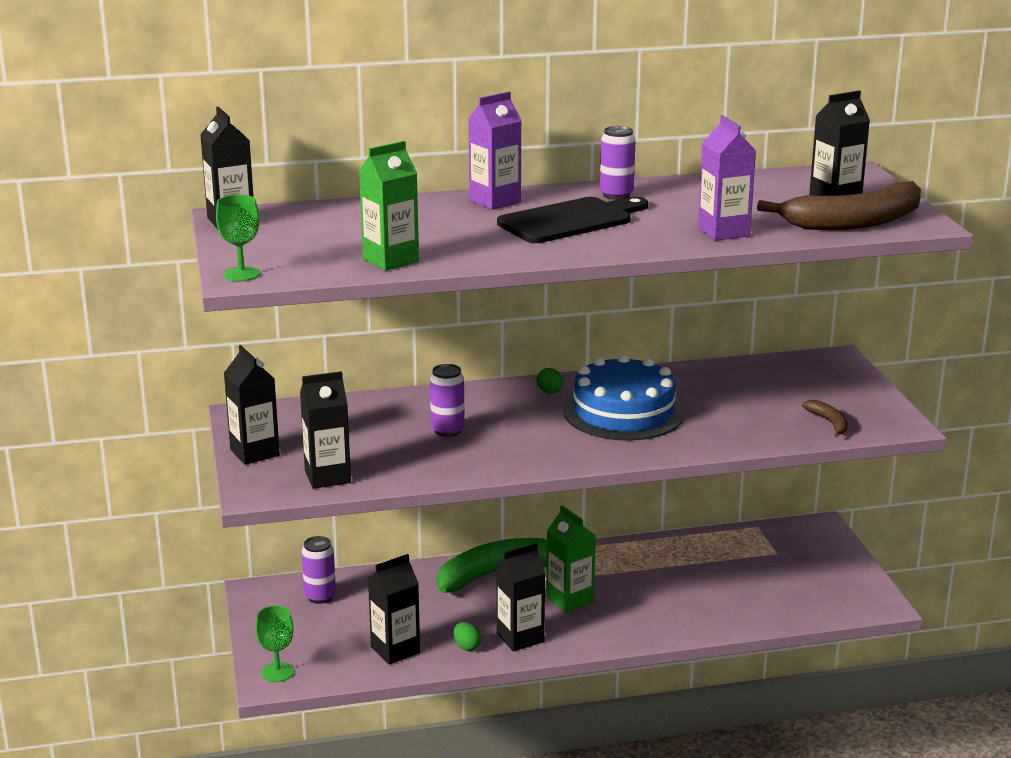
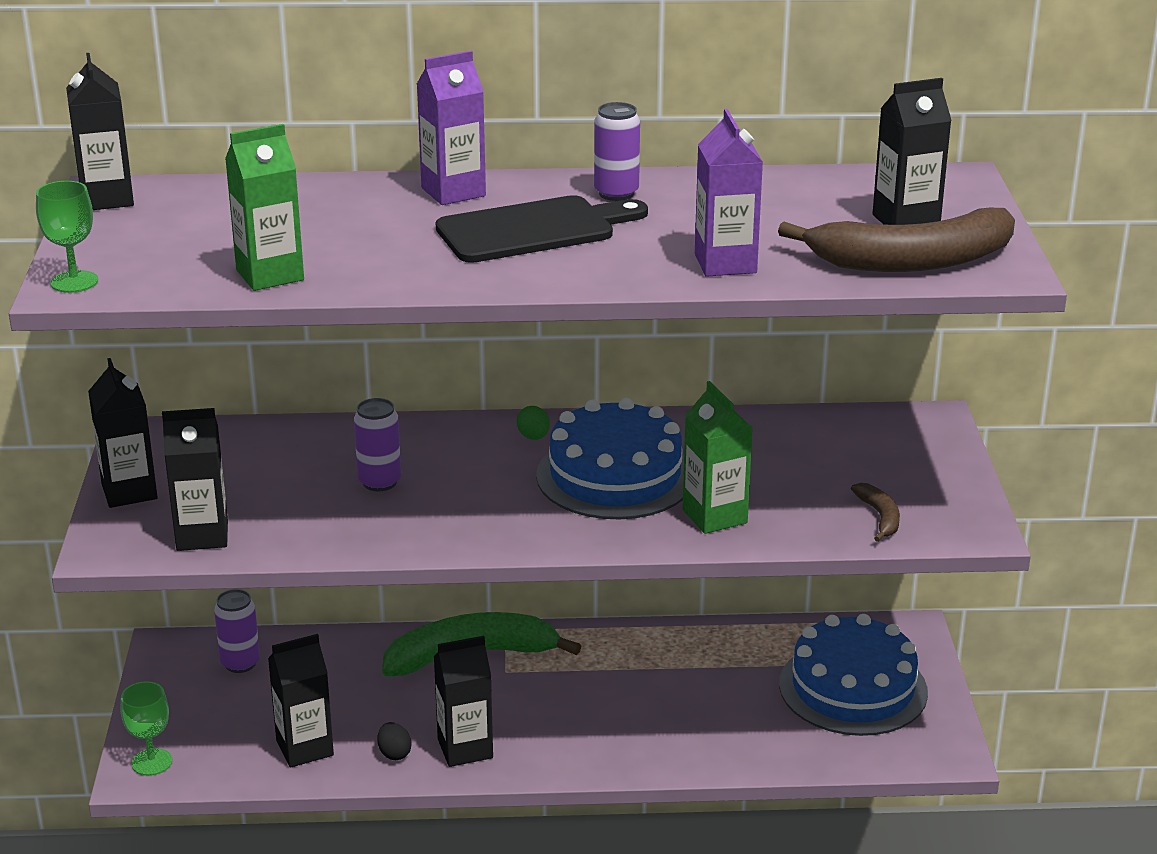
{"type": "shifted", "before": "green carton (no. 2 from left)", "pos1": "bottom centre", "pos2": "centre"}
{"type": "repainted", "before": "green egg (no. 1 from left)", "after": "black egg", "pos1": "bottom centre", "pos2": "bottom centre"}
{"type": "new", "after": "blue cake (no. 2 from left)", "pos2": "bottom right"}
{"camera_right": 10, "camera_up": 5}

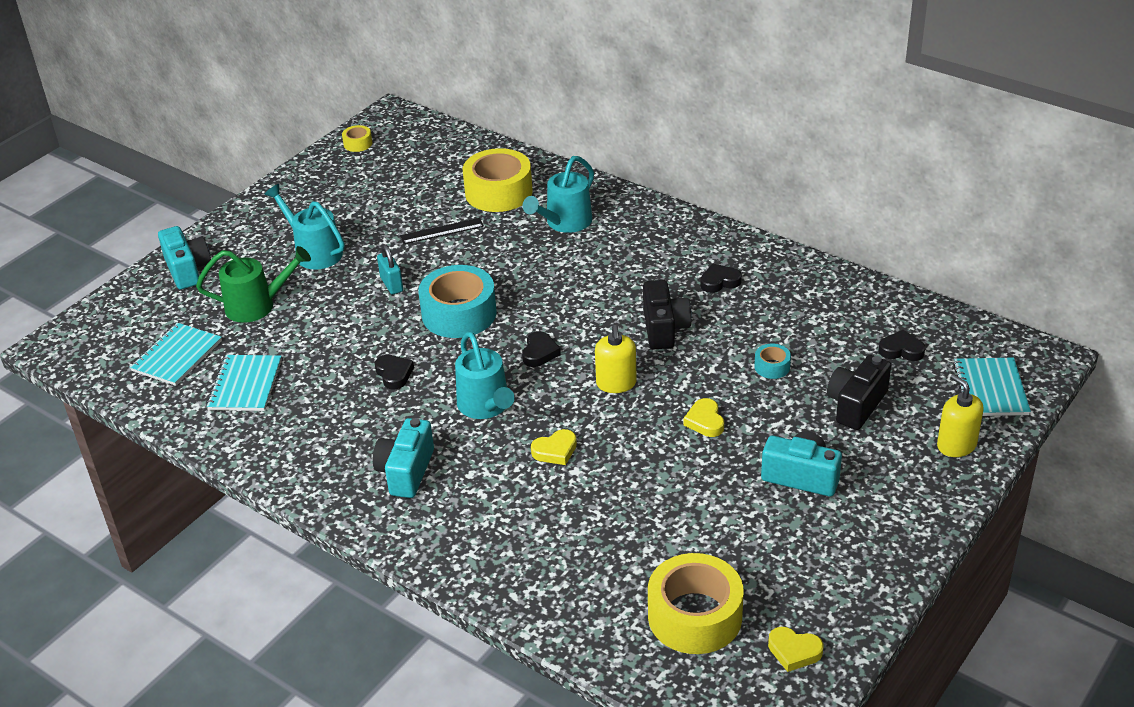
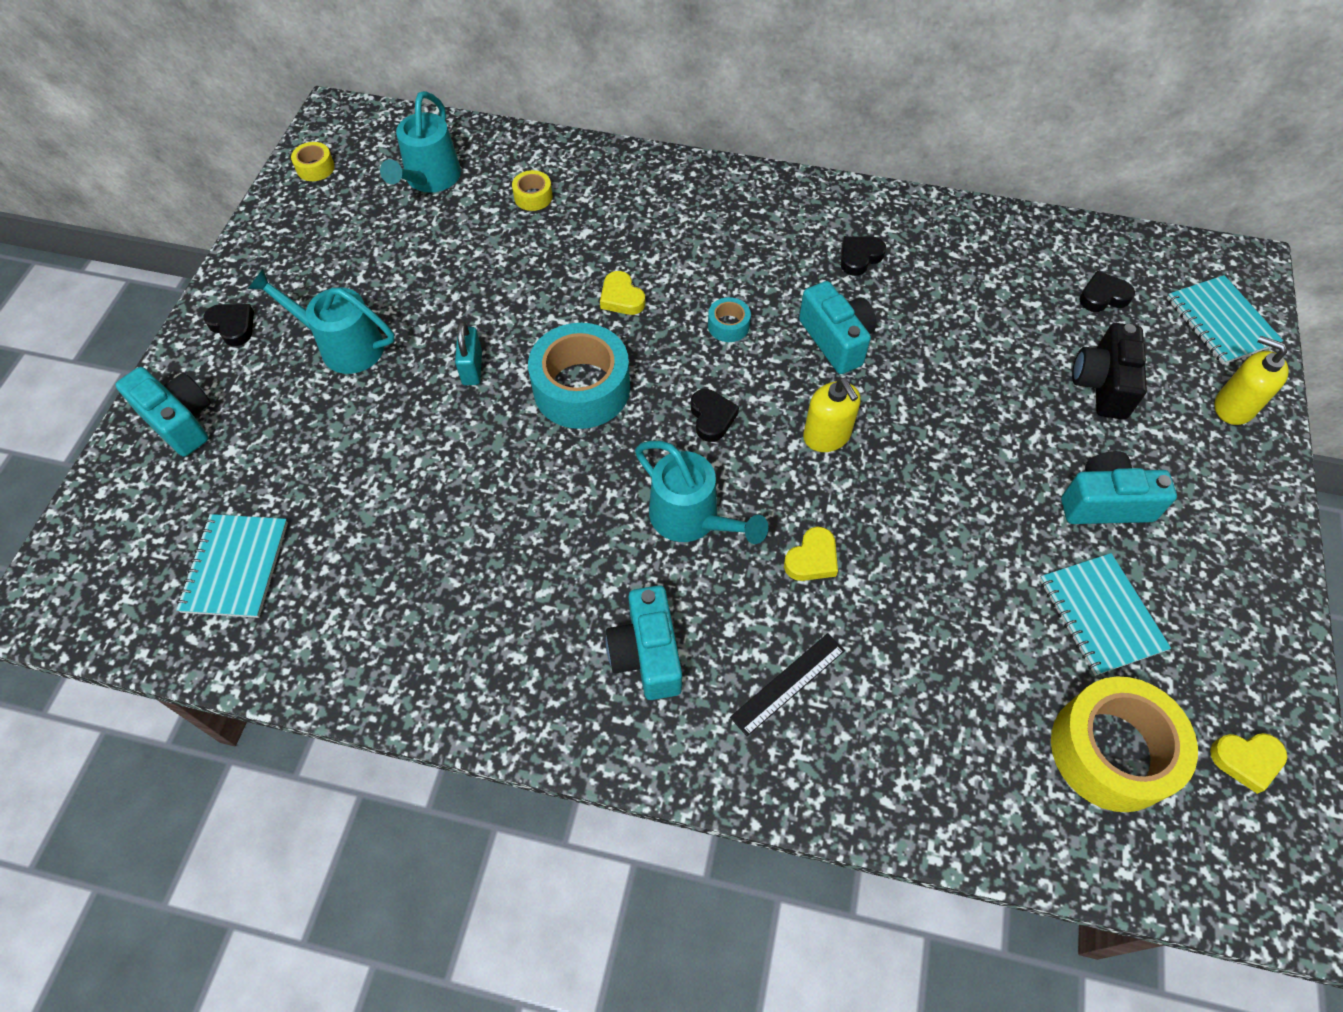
{"type": "scaled", "before": "yellow tape (no. 2 from left)", "pos1": "top centre", "pos2": "top centre", "scale": 0.45}
{"type": "shifted", "before": "turquoise watering can (no. 3 from left in the first image)", "after": "turquoise watering can (no. 2 from left)", "pos1": "top centre", "pos2": "top left"}
{"type": "shifted", "before": "black ruler", "pos1": "top centre", "pos2": "bottom centre"}
{"type": "rotated", "before": "turquoise padlock", "pos1": "centre", "pos2": "centre", "turn": 45}
{"type": "gone", "before": "green watering can", "pos1": "middle left"}
{"type": "repainted", "before": "black camera (no. 1 from left)", "after": "turquoise camera (no. 3 from left)", "pos1": "centre", "pos2": "top centre"}
{"type": "shifted", "before": "turquoise tape (no. 2 from left)", "pos1": "middle right", "pos2": "top centre"}
{"type": "shifted", "before": "turquoise notebook (no. 2 from left)", "pos1": "middle left", "pos2": "middle right"}
{"type": "shifted", "before": "black heart (no. 1 from left)", "pos1": "centre", "pos2": "top left"}
{"type": "shifted", "before": "yellow heart (no. 2 from left in the first image)", "after": "yellow heart (no. 1 from left)", "pos1": "centre", "pos2": "top centre"}
{"camera_right": -25, "camera_up": 20}

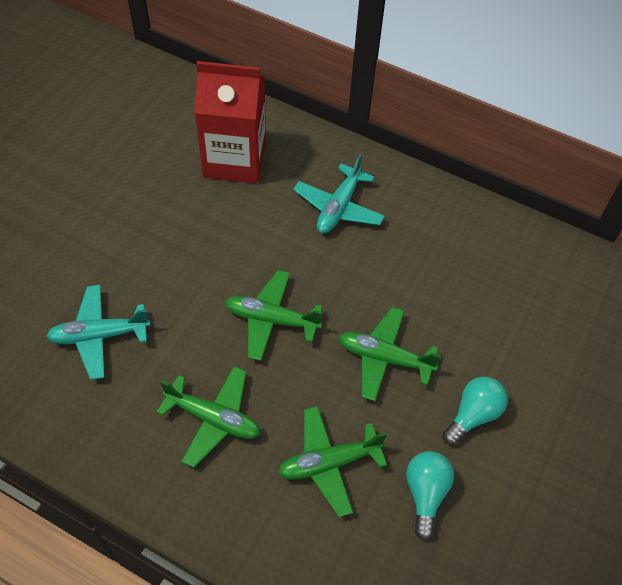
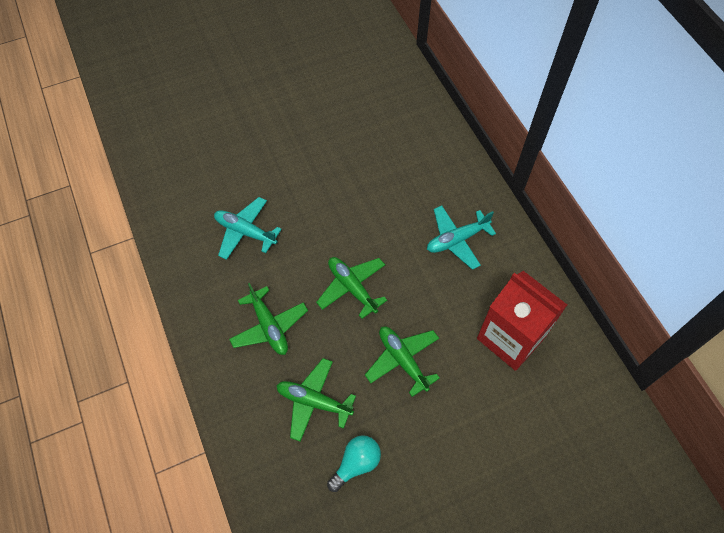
{"type": "shifted", "before": "red carton", "pos1": "top centre", "pos2": "middle right"}
{"type": "gone", "before": "turquoise light bulb (no. 2 from left)", "pos1": "bottom right"}
{"camera_right": 40, "camera_up": 5}

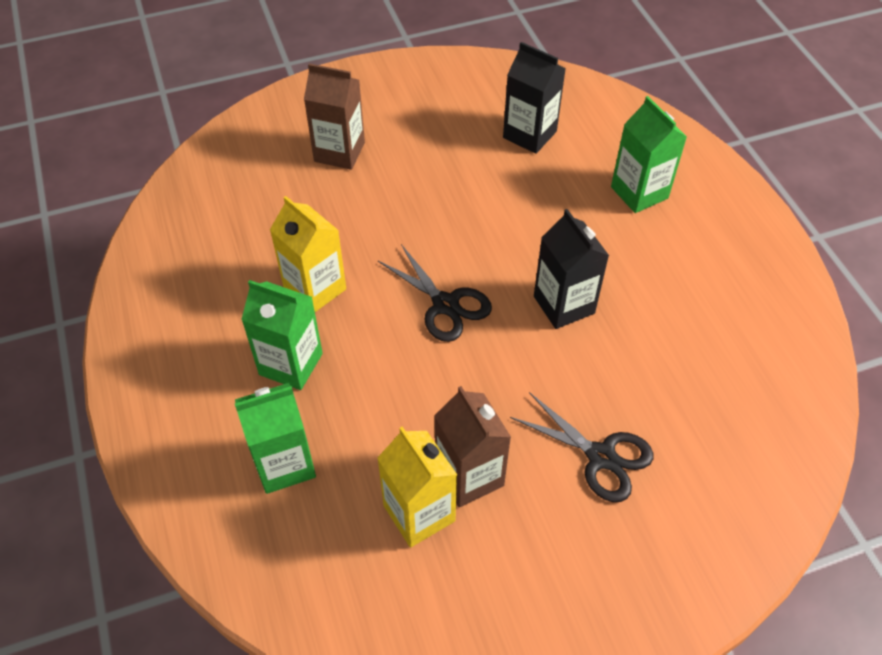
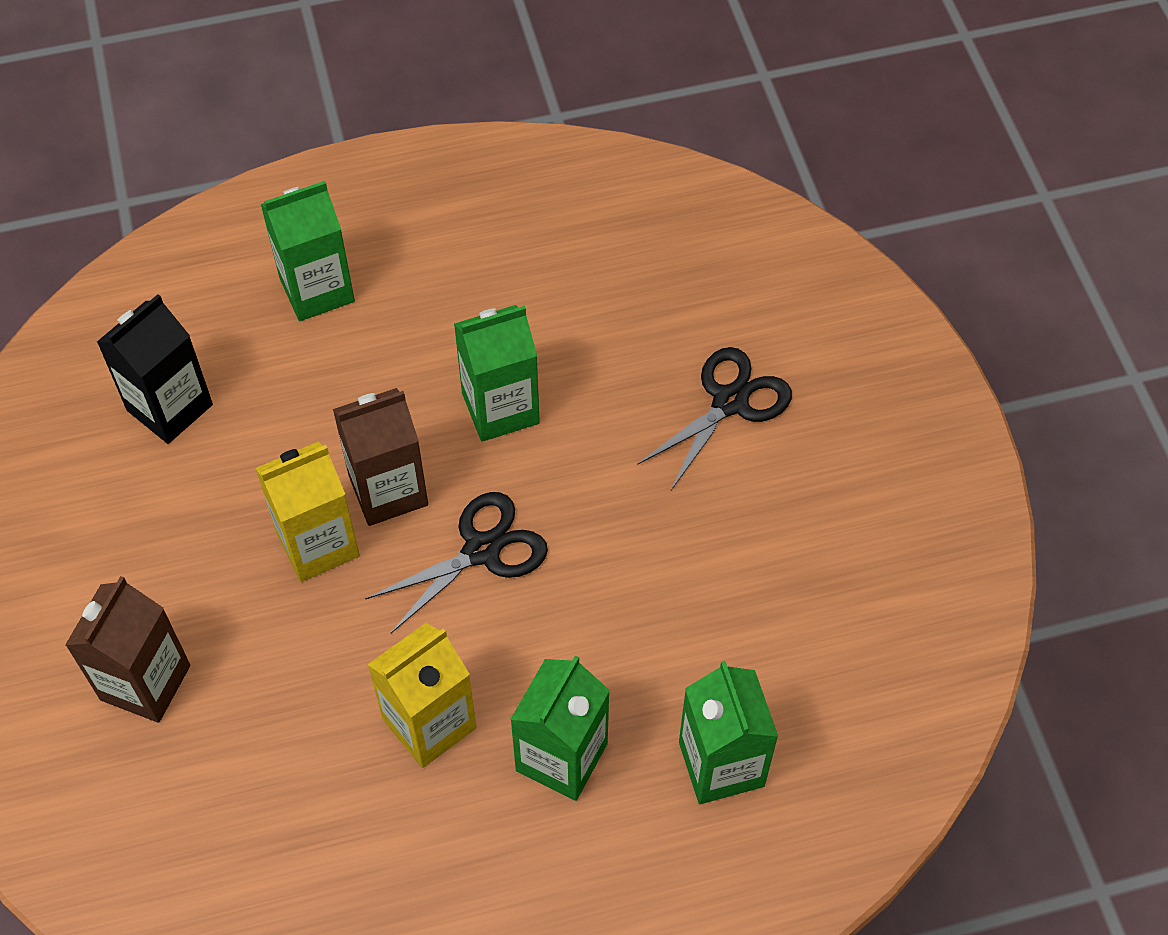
{"type": "repainted", "before": "black carton (no. 2 from left)", "after": "green carton (no. 2 from left)", "pos1": "centre", "pos2": "centre"}
{"type": "shifted", "before": "brown carton (no. 2 from left)", "pos1": "bottom centre", "pos2": "middle left"}
{"type": "shifted", "before": "yellow carton (no. 2 from left in the first image)", "after": "yellow carton (no. 1 from left)", "pos1": "bottom centre", "pos2": "middle left"}
{"camera_right": -85, "camera_up": 5}

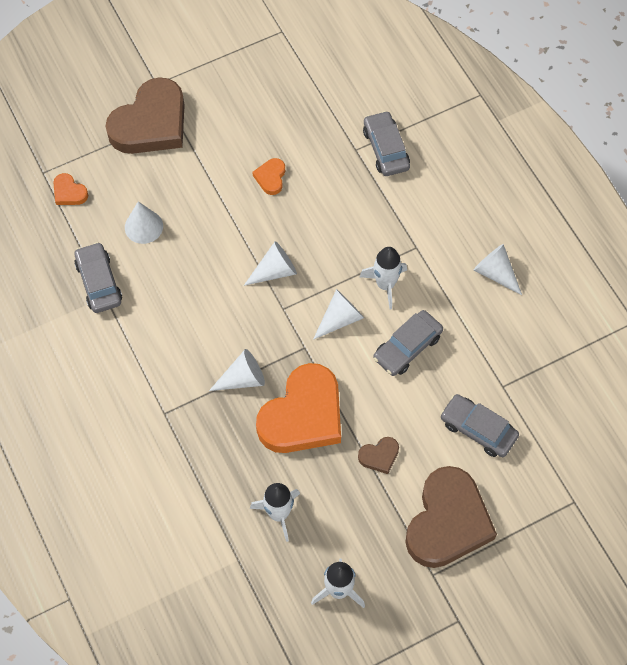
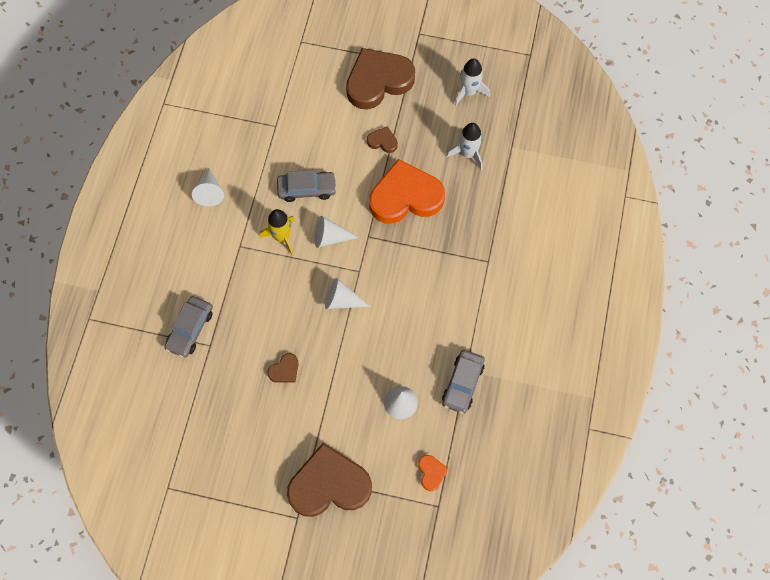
{"type": "repainted", "before": "orange heart (no. 2 from left)", "after": "brown heart (no. 1 from left)", "pos1": "top centre", "pos2": "centre"}
{"type": "repainted", "before": "white rocket (no. 3 from left)", "after": "yellow rocket", "pos1": "centre", "pos2": "centre"}
{"type": "gone", "before": "white cone (no. 2 from left)", "pos1": "centre"}
{"type": "gone", "before": "grey car (no. 4 from left)", "pos1": "middle right"}
{"camera_right": -140, "camera_up": 5}

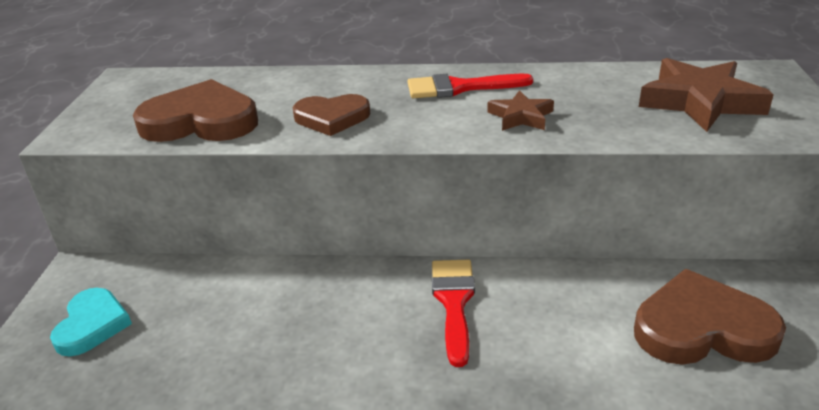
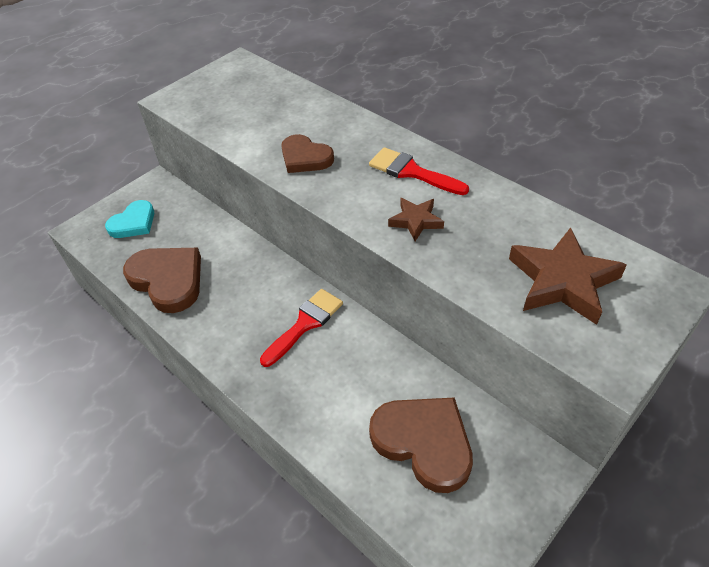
{"type": "shifted", "before": "brown heart (no. 1 from left)", "pos1": "top left", "pos2": "middle left"}
{"camera_right": 40, "camera_up": 15}

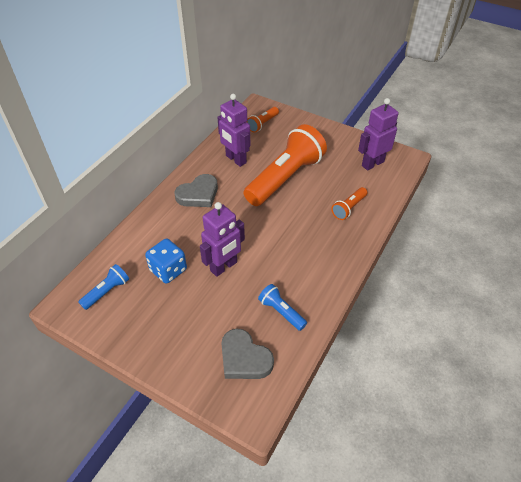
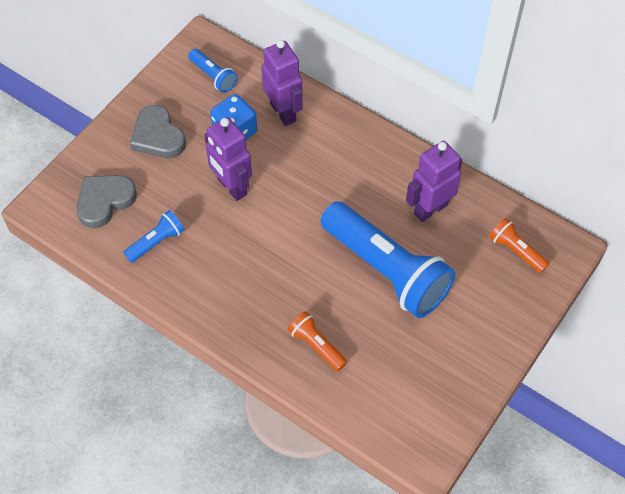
{"type": "shifted", "before": "purple robot (no. 3 from left in the first image)", "after": "purple robot (no. 2 from left)", "pos1": "top right", "pos2": "top centre"}
{"type": "repainted", "before": "orange flashlight (no. 2 from left)", "after": "blue flashlight (no. 3 from left)", "pos1": "centre", "pos2": "centre"}
{"type": "shifted", "before": "grey heart (no. 1 from left in the first image)", "after": "grey heart (no. 2 from left)", "pos1": "centre", "pos2": "top left"}
{"camera_right": 95, "camera_up": 10}

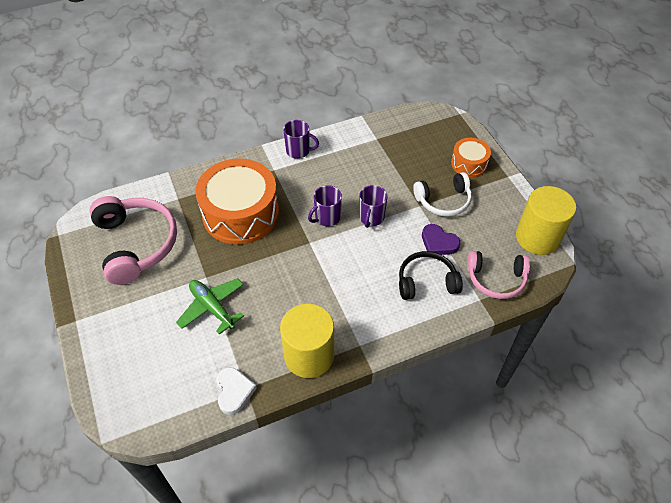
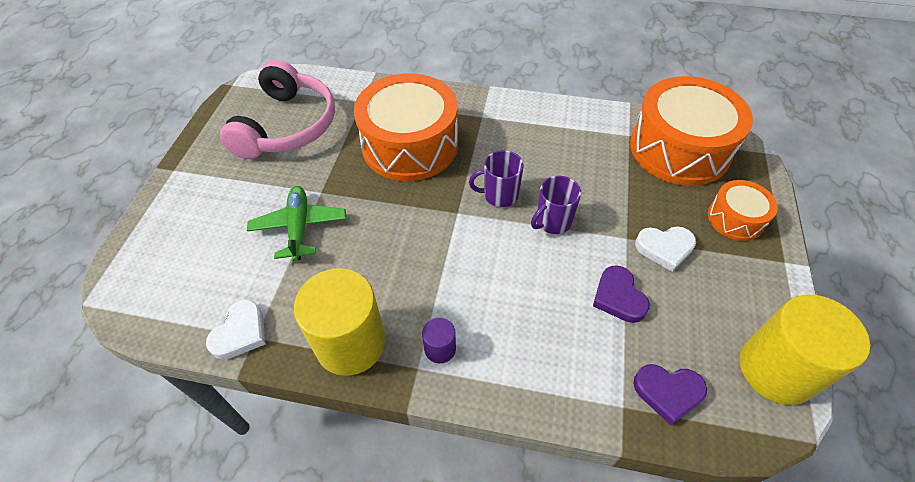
{"type": "gone", "before": "purple mug (no. 1 from left)", "pos1": "top centre"}
{"type": "swapped", "before": "white headphones", "after": "white heart (no. 2 from left)", "pos1": "centre", "pos2": "middle right"}
{"type": "gone", "before": "black headphones", "pos1": "centre"}
{"type": "swapped", "before": "pink headphones (no. 2 from left)", "after": "purple heart (no. 2 from left)", "pos1": "middle right", "pos2": "bottom right"}
{"type": "new", "after": "orange drum (no. 2 from left)", "pos2": "top right"}
{"type": "new", "after": "purple cylinder", "pos2": "bottom centre"}
{"camera_right": 35, "camera_up": 0}

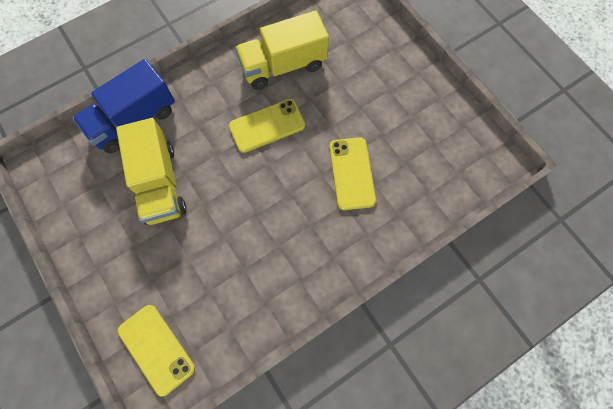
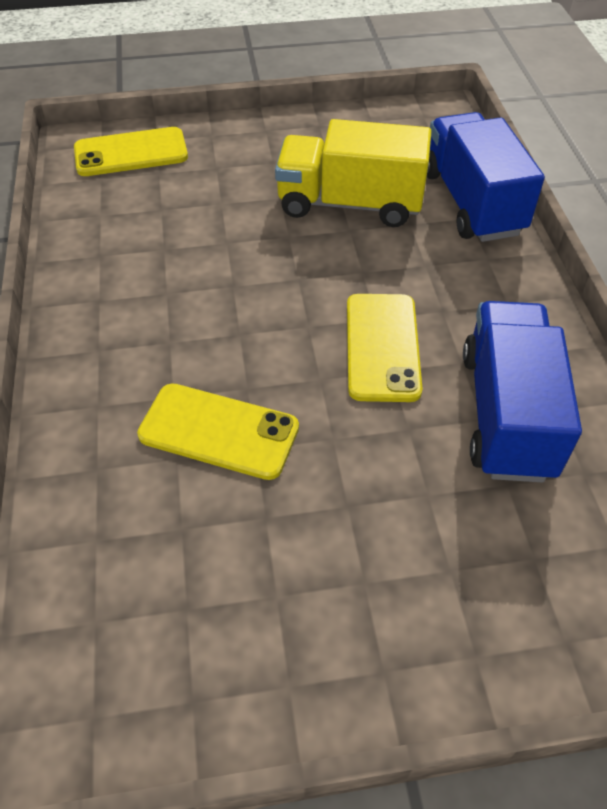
{"type": "repainted", "before": "yellow truck (no. 2 from left)", "after": "blue truck (no. 2 from left)", "pos1": "top centre", "pos2": "middle right"}
{"camera_right": 115, "camera_up": -20}

